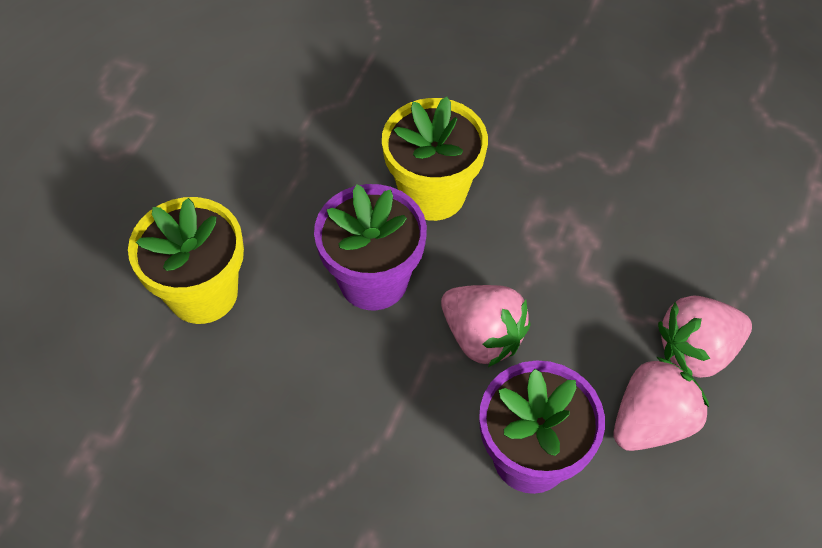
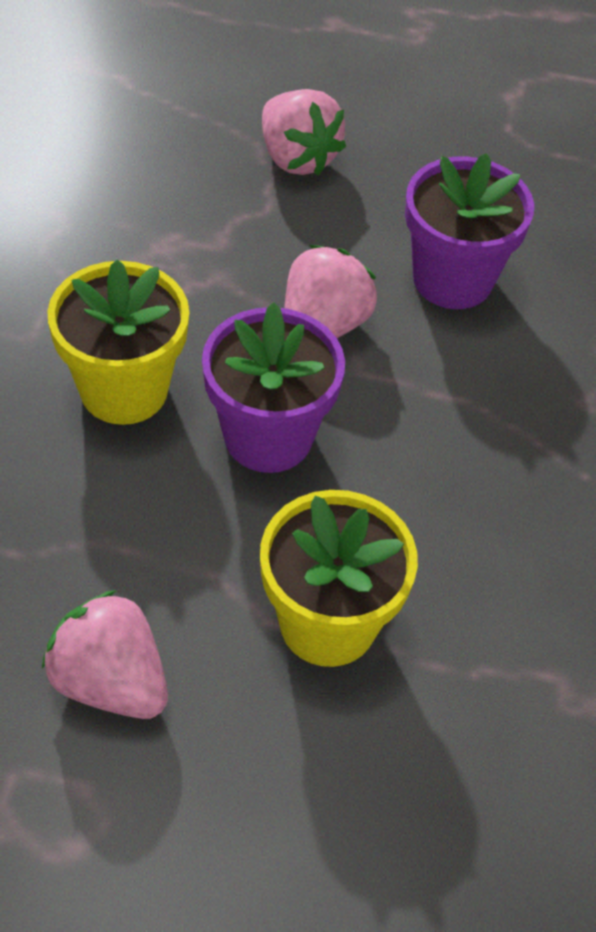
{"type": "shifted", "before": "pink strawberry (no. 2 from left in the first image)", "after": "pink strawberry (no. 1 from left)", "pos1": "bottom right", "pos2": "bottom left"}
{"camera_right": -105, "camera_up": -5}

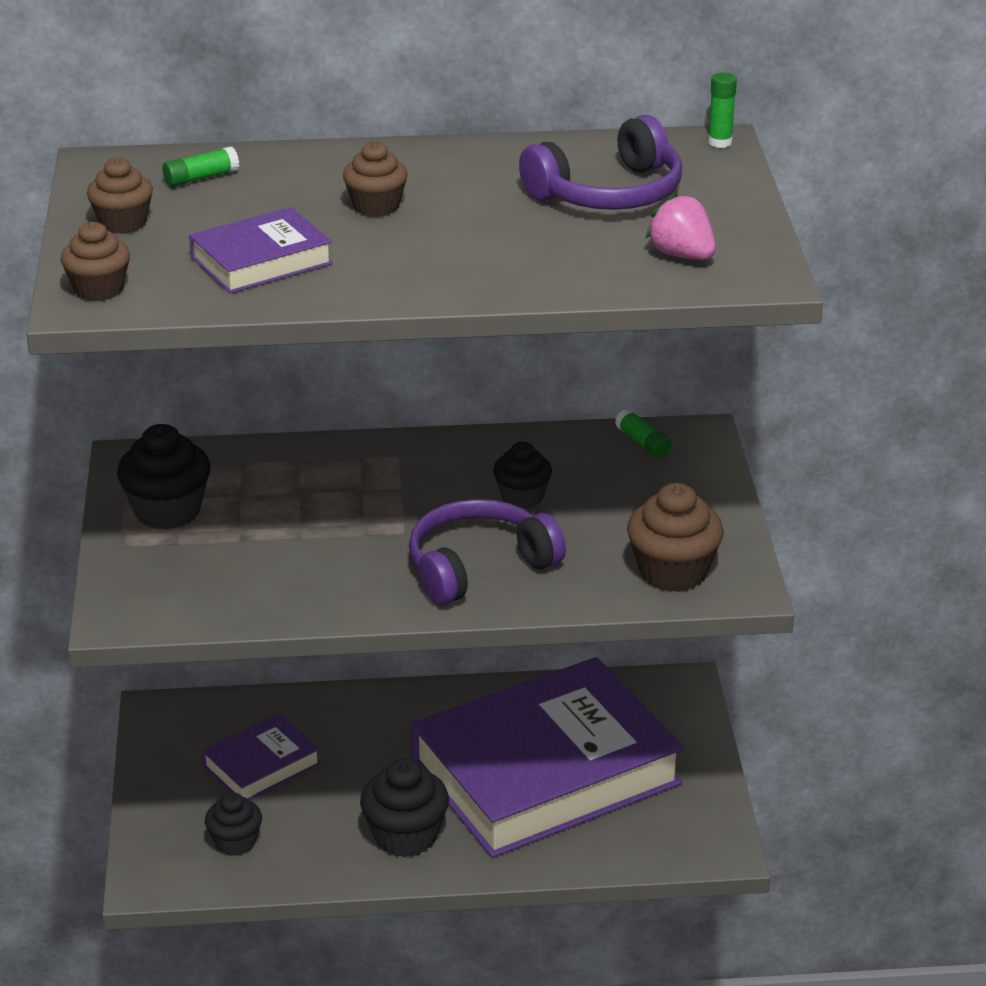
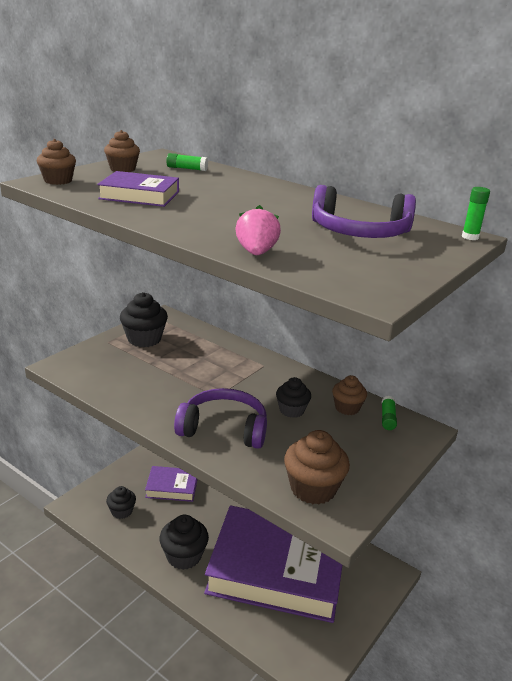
{"type": "shifted", "before": "brown cupcake (no. 3 from left in the first image)", "after": "brown cupcake (no. 4 from left)", "pos1": "top centre", "pos2": "middle right"}
{"type": "shifted", "before": "pink strawberry", "pos1": "top right", "pos2": "centre"}
{"camera_right": 40, "camera_up": -5}

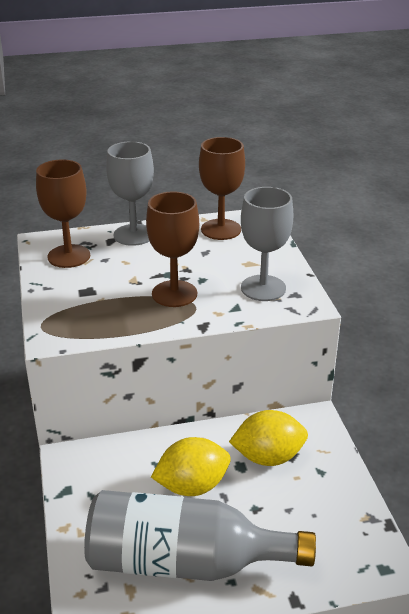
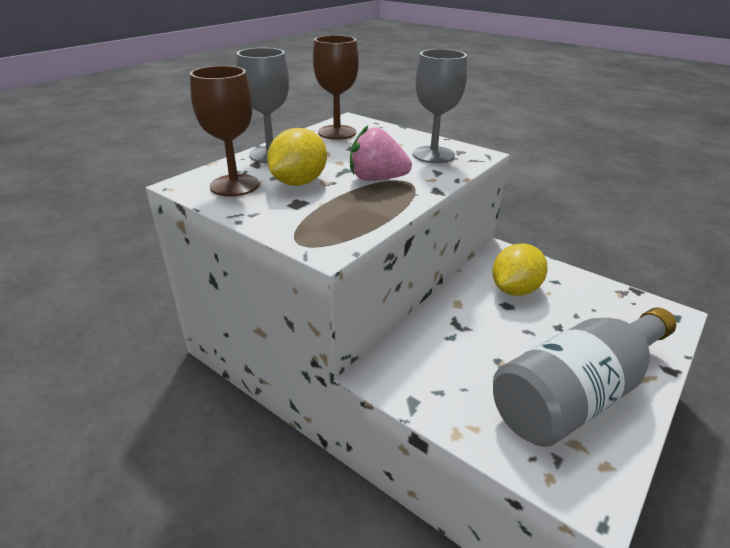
{"type": "swapped", "before": "brown goblet (no. 2 from left)", "after": "pink strawberry", "pos1": "centre", "pos2": "top centre"}
{"type": "shifted", "before": "yellow lemon (no. 1 from left)", "pos1": "bottom centre", "pos2": "top centre"}
{"camera_right": -40, "camera_up": 0}

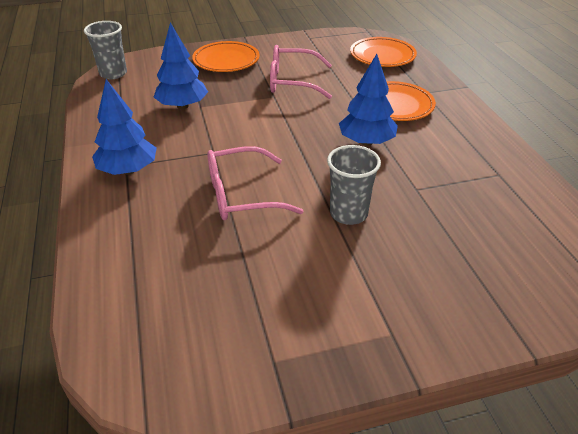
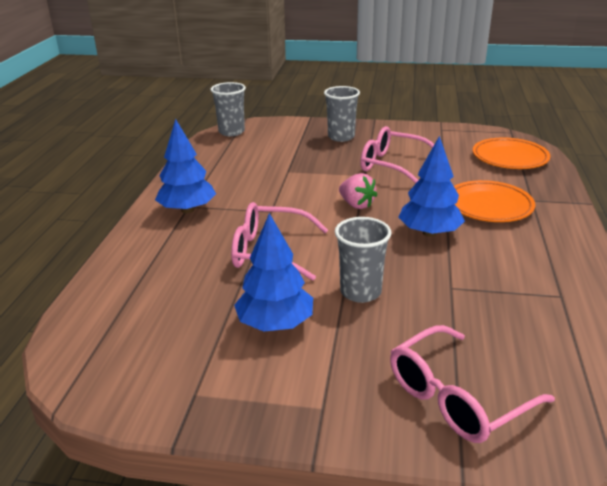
{"type": "shifted", "before": "blue tree (no. 2 from left)", "pos1": "top left", "pos2": "centre"}
{"type": "swapped", "before": "orange plate (no. 1 from left)", "after": "grey cup (no. 2 from left)", "pos1": "top centre", "pos2": "top centre"}
{"type": "new", "after": "pink strawberry", "pos2": "centre"}
{"type": "new", "after": "pink glasses (no. 3 from left)", "pos2": "bottom right"}
{"camera_right": 25, "camera_up": -10}

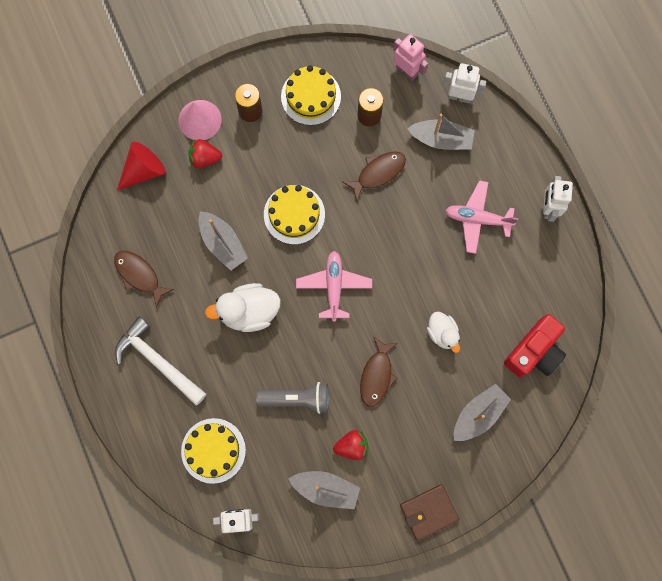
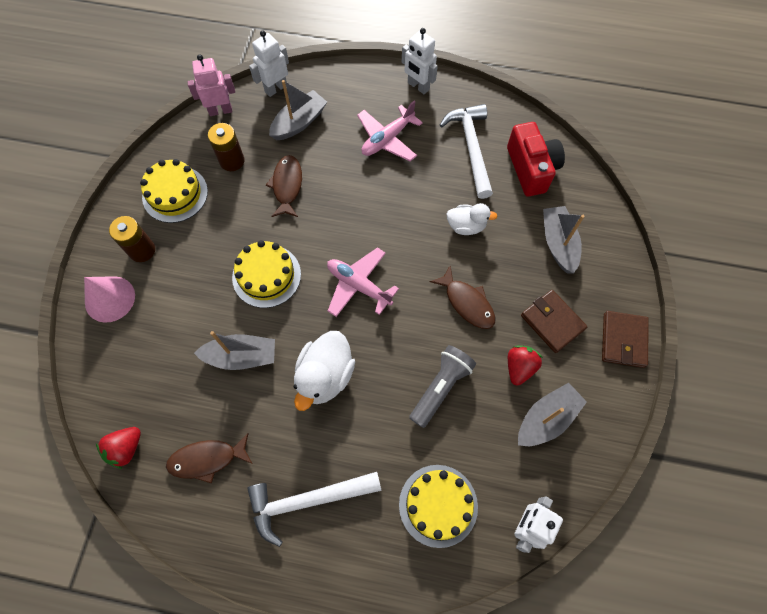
{"type": "shifted", "before": "red strawberry (no. 1 from left)", "pos1": "top left", "pos2": "bottom left"}
{"type": "gone", "before": "red cone", "pos1": "top left"}
{"type": "new", "after": "white hammer (no. 2 from left)", "pos2": "top centre"}
{"type": "new", "after": "brown wallet (no. 1 from left)", "pos2": "middle right"}
{"camera_right": -55, "camera_up": -10}

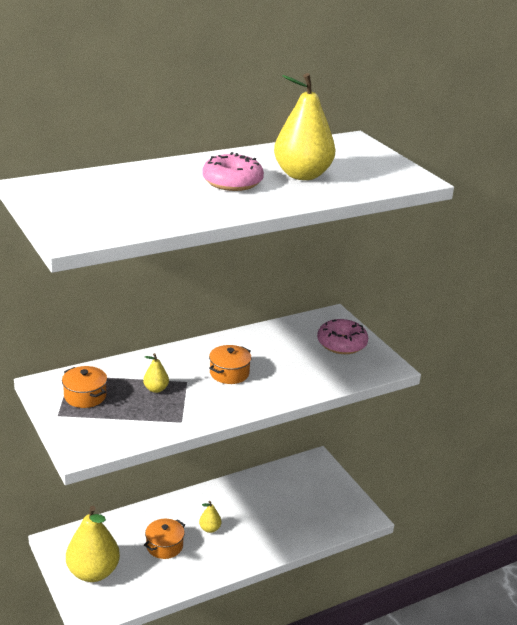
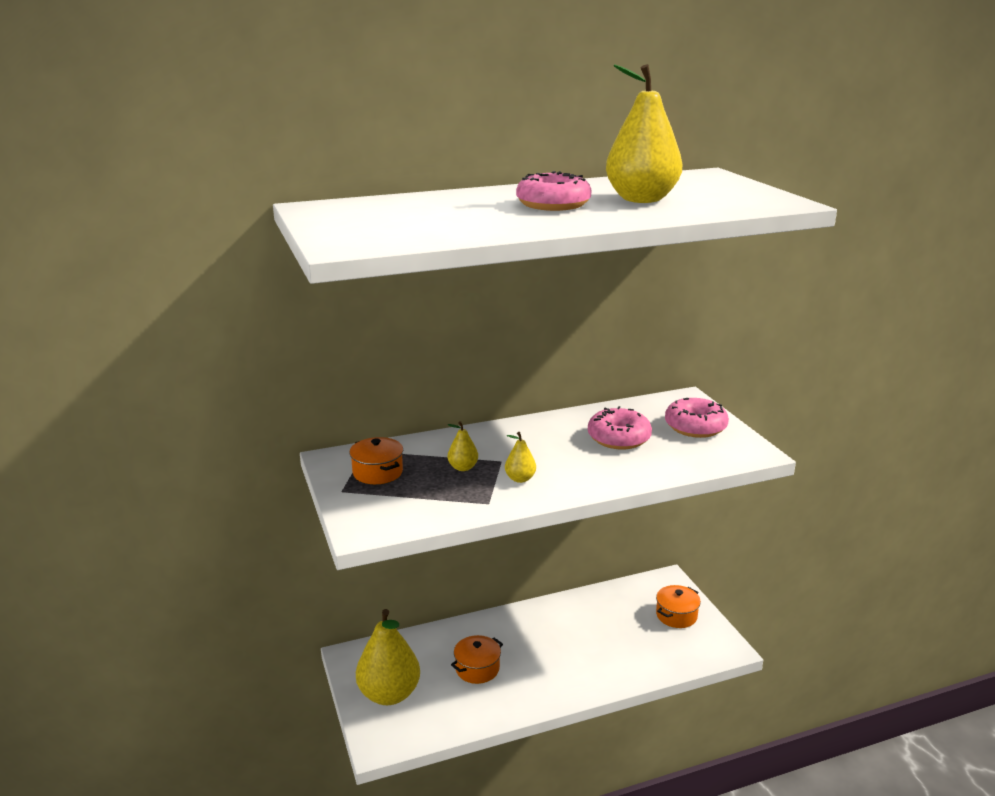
{"type": "shifted", "before": "orange pot (no. 3 from left)", "pos1": "centre", "pos2": "bottom right"}
{"type": "shifted", "before": "yellow pear (no. 3 from left)", "pos1": "bottom centre", "pos2": "centre"}
{"type": "new", "after": "pink donut (no. 2 from left)", "pos2": "centre"}
{"camera_right": 10, "camera_up": -5}

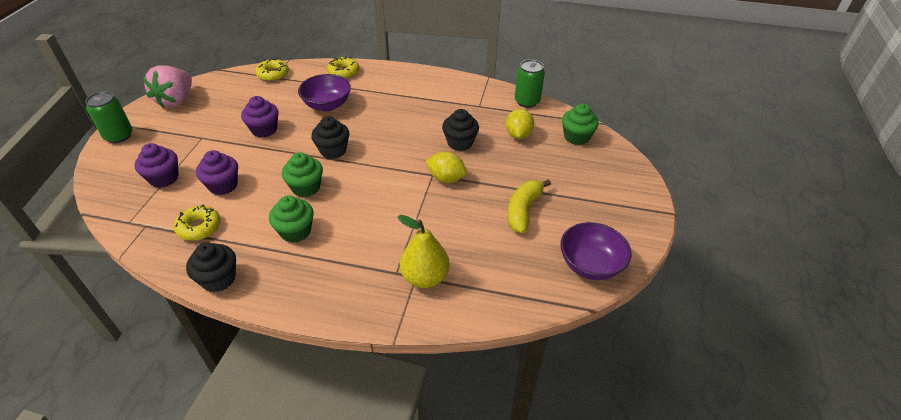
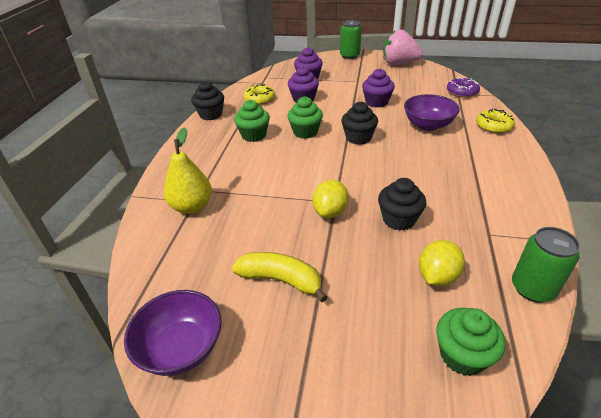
{"type": "repainted", "before": "yellow donut (no. 2 from left)", "after": "purple donut", "pos1": "top left", "pos2": "top right"}
{"type": "rotated", "before": "yellow lemon (no. 2 from left)", "pos1": "top centre", "pos2": "middle right", "turn": -60}
{"camera_right": 90, "camera_up": -5}

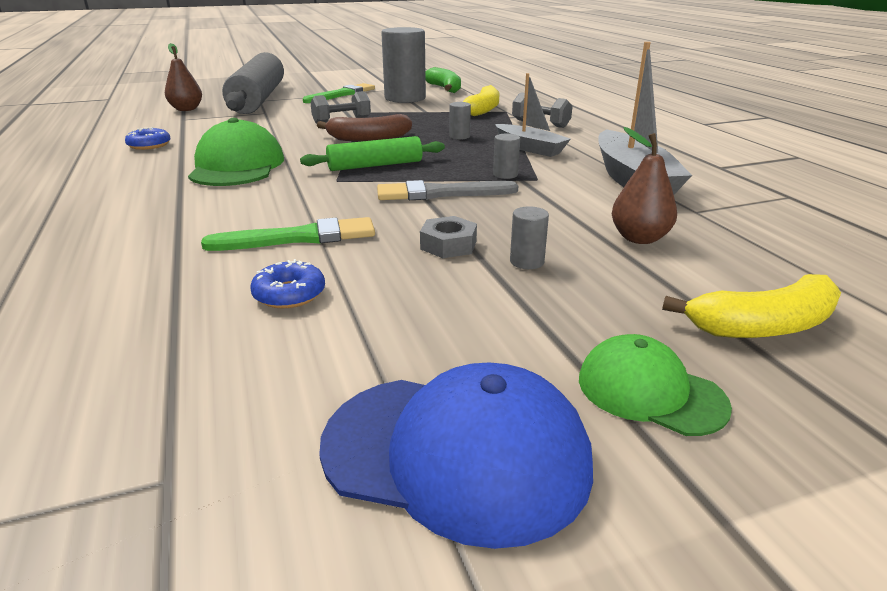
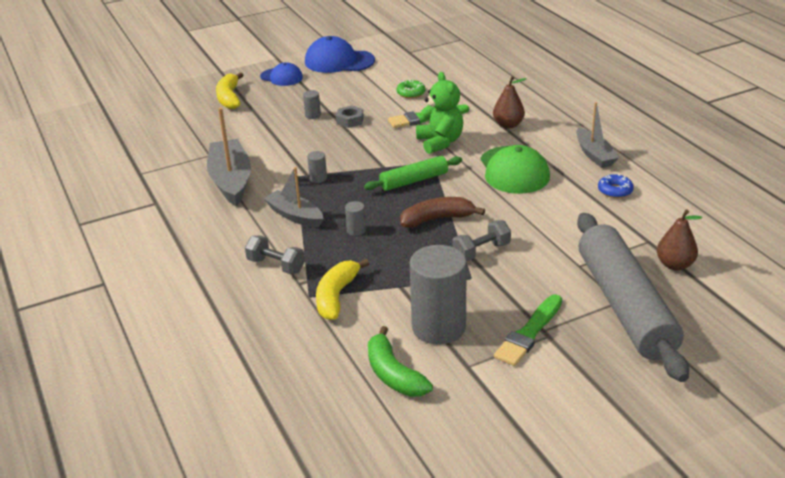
{"type": "shifted", "before": "brown pear (no. 2 from left in the first image)", "after": "brown pear (no. 1 from left)", "pos1": "top right", "pos2": "top centre"}
{"type": "gone", "before": "grey brush", "pos1": "top centre"}
{"type": "repainted", "before": "blue donut (no. 2 from left)", "after": "green donut", "pos1": "middle left", "pos2": "top centre"}
{"type": "rotated", "before": "yellow banana (no. 2 from left in the first image)", "pos1": "middle right", "pos2": "top left", "turn": -75}
{"type": "repainted", "before": "green cap (no. 2 from left)", "after": "blue cap (no. 1 from left)", "pos1": "middle right", "pos2": "top centre"}
{"type": "new", "after": "green teddy bear", "pos2": "top centre"}
{"type": "new", "after": "grey boat (no. 3 from left)", "pos2": "top right"}
{"camera_right": 175, "camera_up": 5}

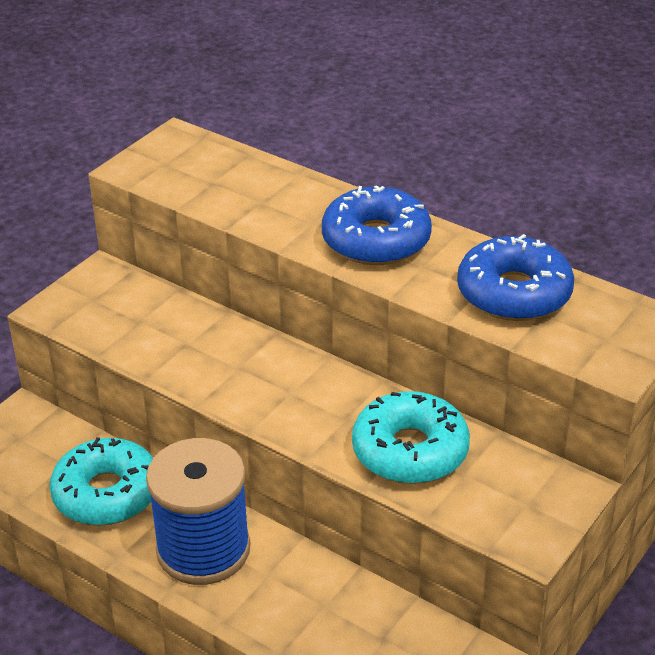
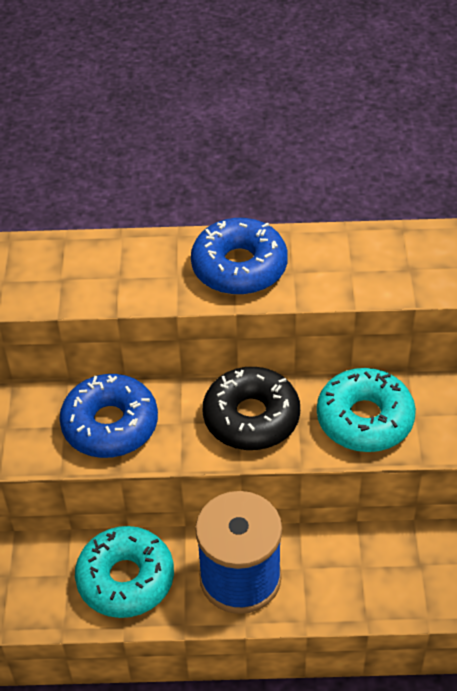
{"type": "shifted", "before": "blue donut (no. 2 from left in the first image)", "after": "blue donut (no. 1 from left)", "pos1": "middle right", "pos2": "middle left"}
{"type": "new", "after": "black donut", "pos2": "centre"}
{"camera_right": -35, "camera_up": 10}

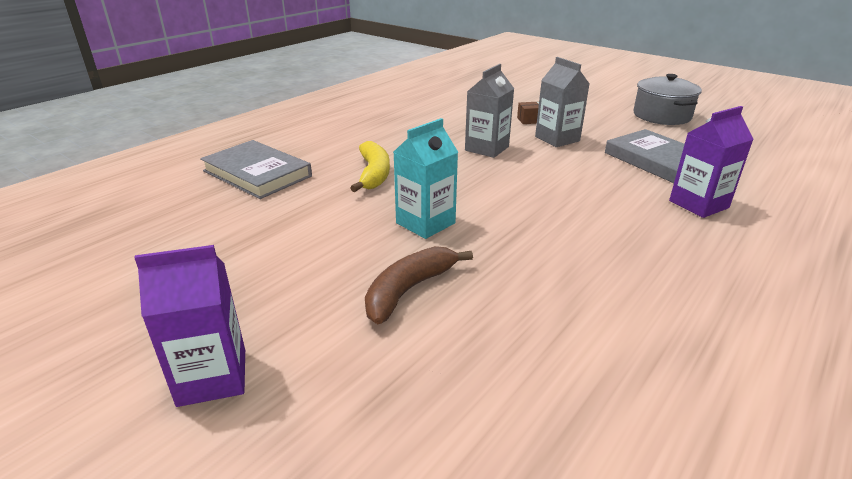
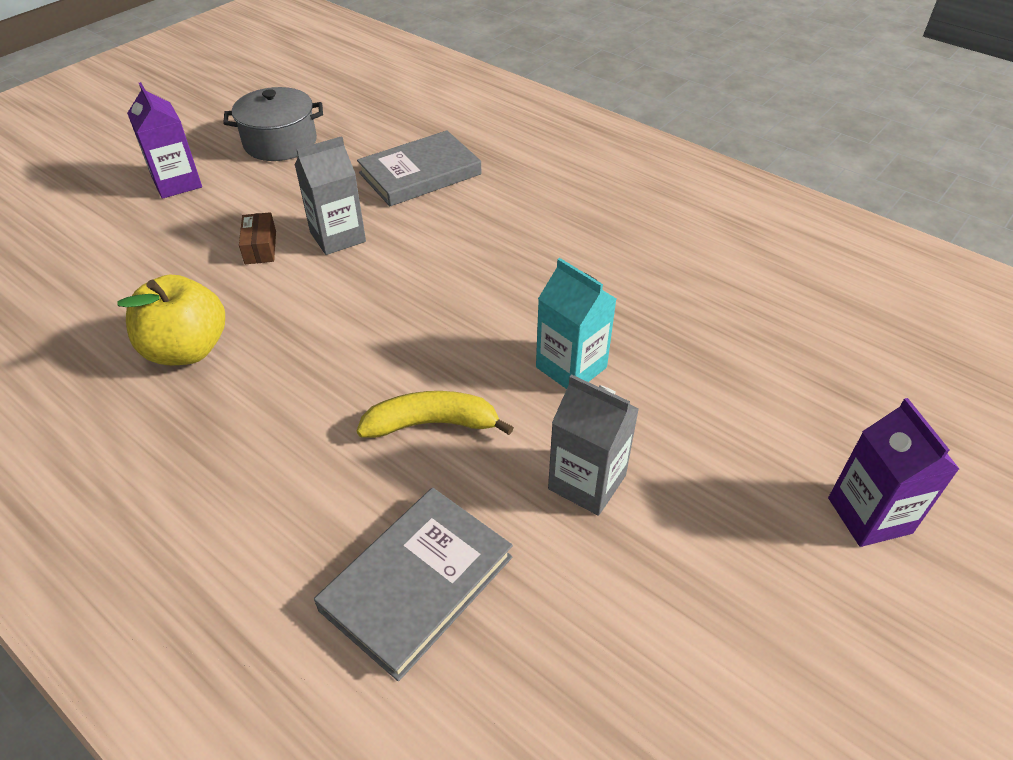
{"type": "shifted", "before": "grey carton (no. 1 from left in the first image)", "after": "grey carton (no. 2 from left)", "pos1": "top centre", "pos2": "centre"}
{"type": "shifted", "before": "purple carton (no. 2 from left in the first image)", "after": "purple carton (no. 1 from left)", "pos1": "middle right", "pos2": "top left"}
{"type": "gone", "before": "brown banana", "pos1": "centre"}
{"type": "new", "after": "yellow apple", "pos2": "middle left"}
{"camera_right": -90, "camera_up": 15}

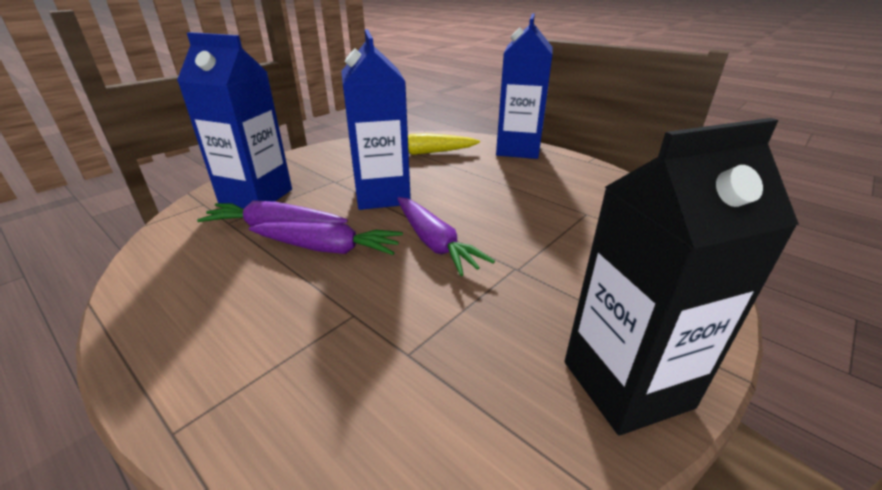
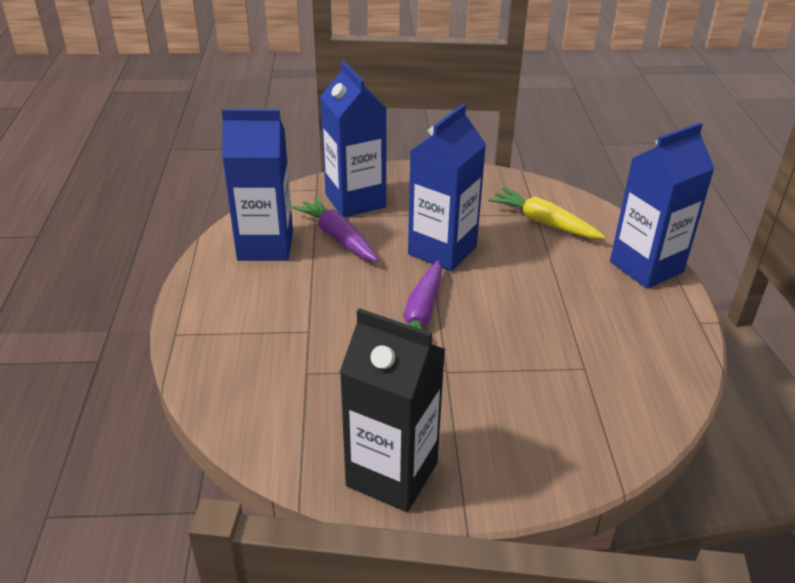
{"type": "gone", "before": "purple carrot (no. 2 from left)", "pos1": "centre"}
{"type": "new", "after": "blue carton (no. 1 from left)", "pos2": "top left"}
{"camera_right": 45, "camera_up": 5}

